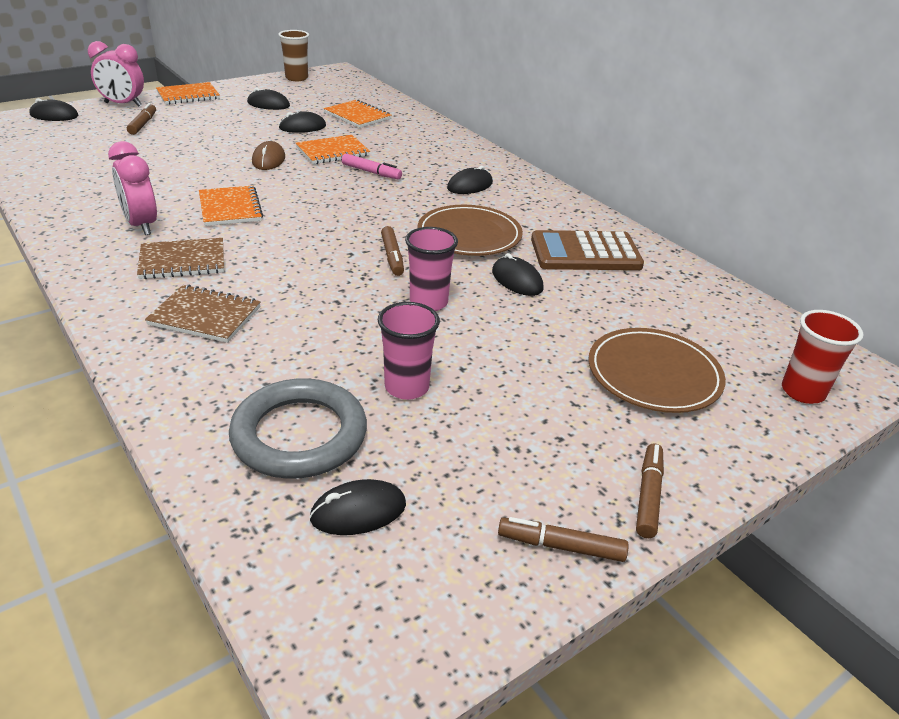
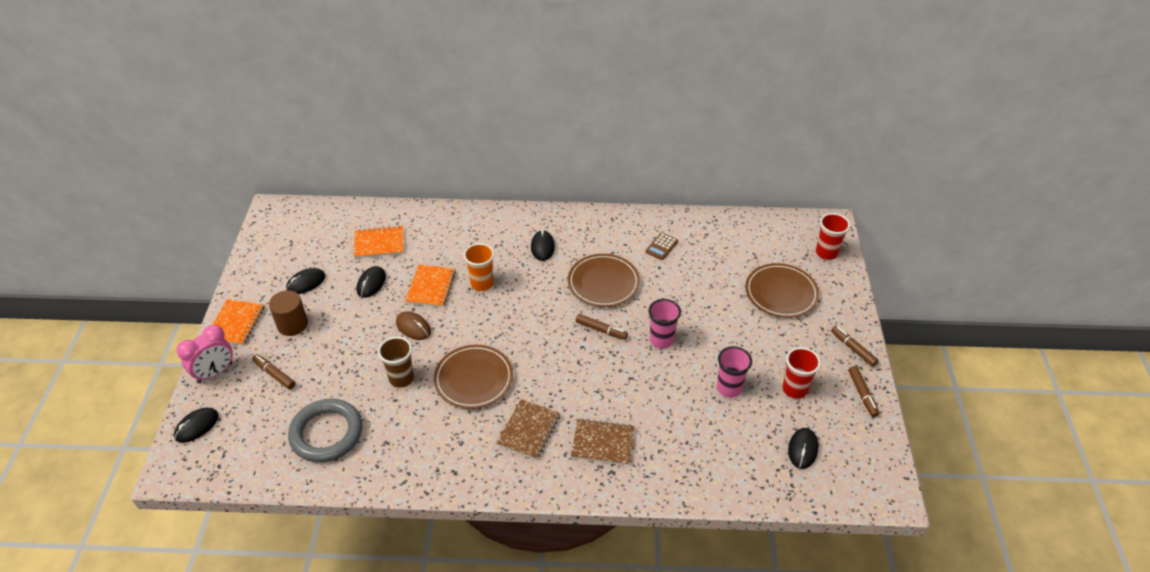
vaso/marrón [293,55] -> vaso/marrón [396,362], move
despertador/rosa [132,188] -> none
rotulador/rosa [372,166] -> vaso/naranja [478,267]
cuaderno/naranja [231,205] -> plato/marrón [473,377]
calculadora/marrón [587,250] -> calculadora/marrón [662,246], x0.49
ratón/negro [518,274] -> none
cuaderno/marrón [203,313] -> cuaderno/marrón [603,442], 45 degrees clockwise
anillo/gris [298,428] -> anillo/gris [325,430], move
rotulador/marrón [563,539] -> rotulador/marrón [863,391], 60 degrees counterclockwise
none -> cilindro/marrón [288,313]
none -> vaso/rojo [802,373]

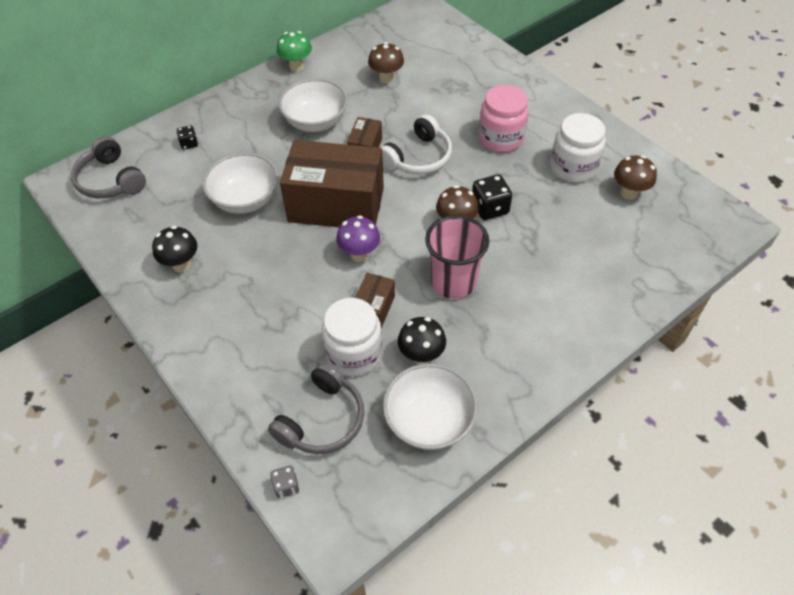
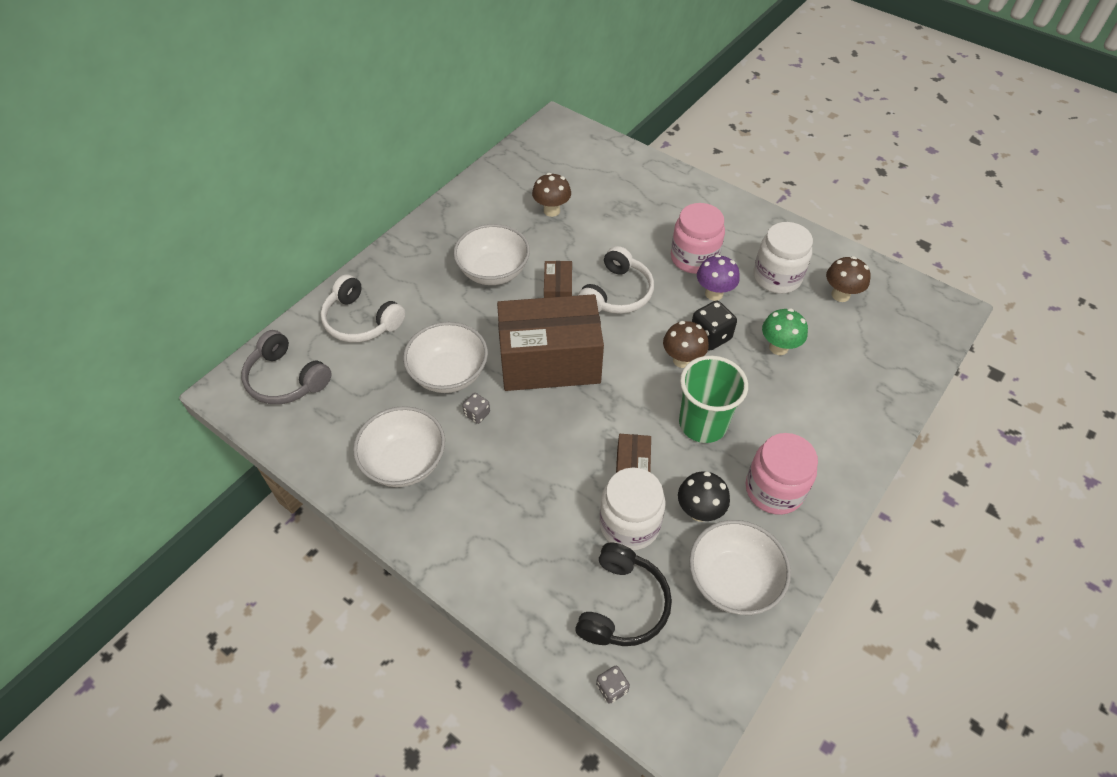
seta/verde [294,51] -> seta/verde [785,331], move
dado/negro [187,138] -> auriculares/blanco [363,308]
seta/morado [358,238] -> seta/morado [718,277], move
vaso/rosa [457,257] -> vaso/verde [713,399]
seta/negro [174,249] -> cuenco/blanco [399,446]
auriculares/gris [316,408] -> auriculares/negro [623,594]
none -> dado/gris [476,408]
none -> tarro/rosa [782,474]

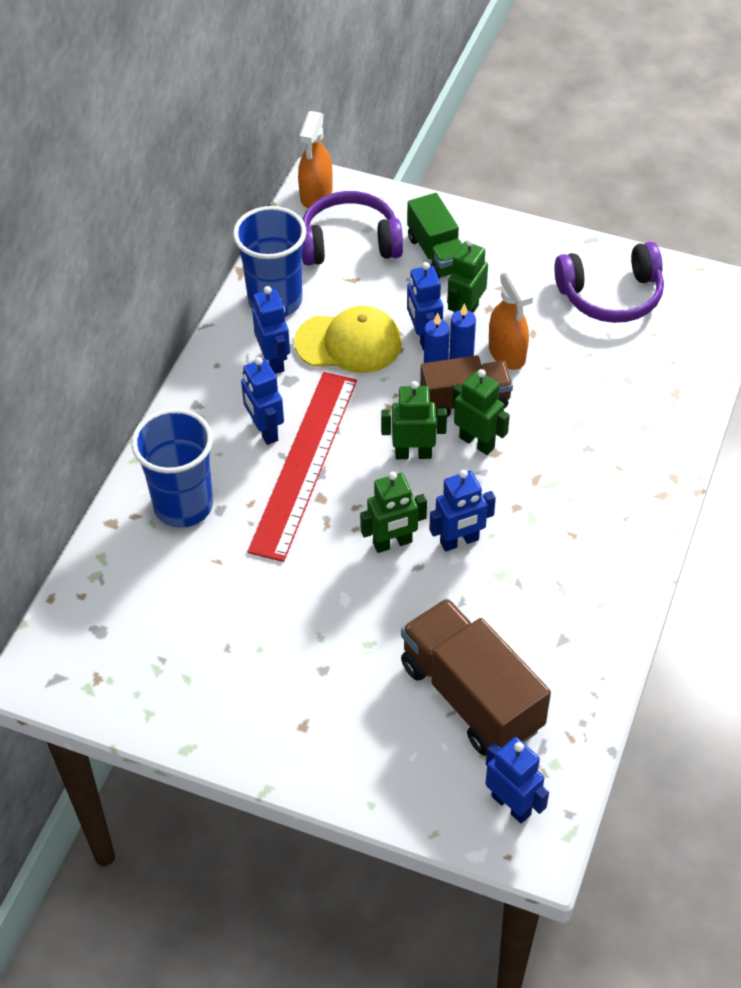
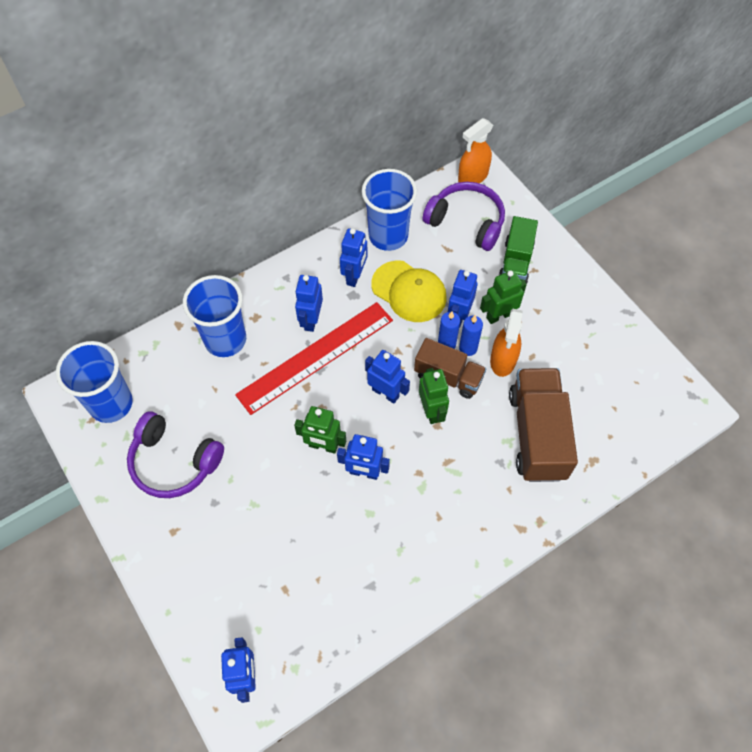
auriculares/morado [609,282] -> auriculares/morado [175,454], move
robot/verde [414,420] -> robot/azul [387,376]
camión/marrón [476,677] -> camión/marrón [543,425], move
none -> vaso/azul [94,382]

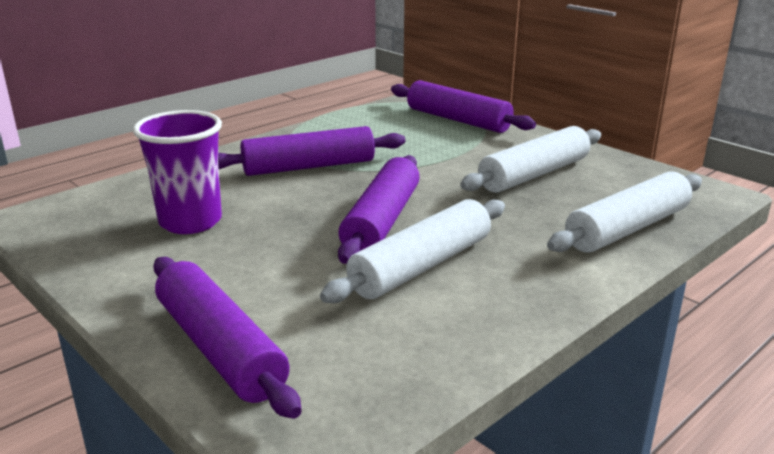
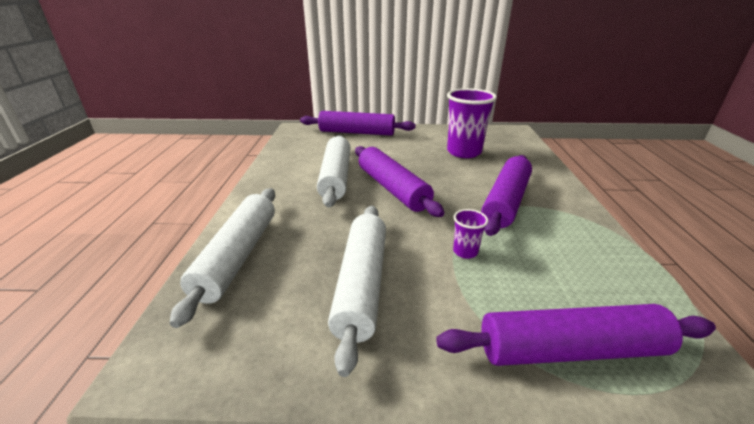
none -> vaso/morado [470,234]

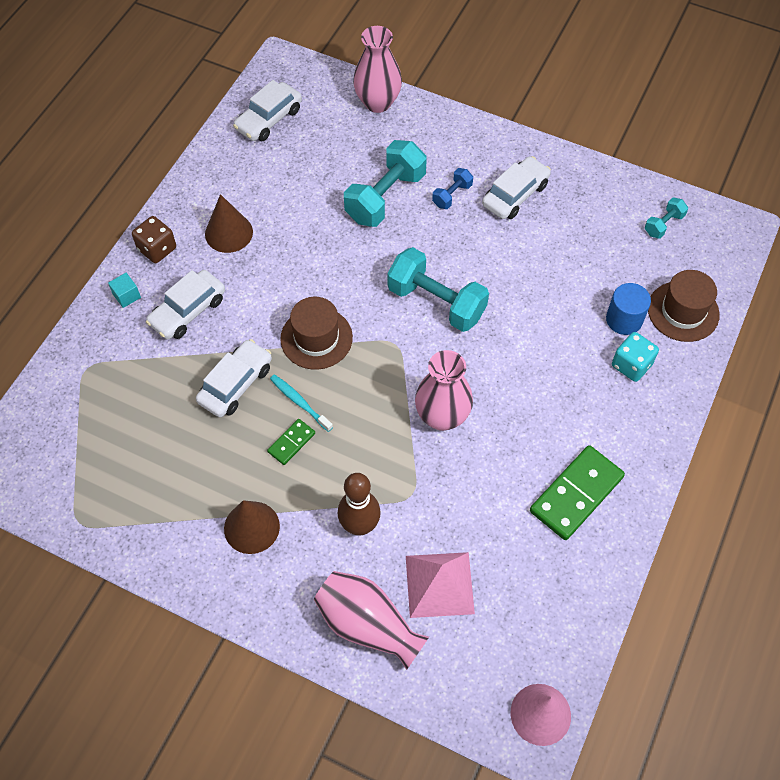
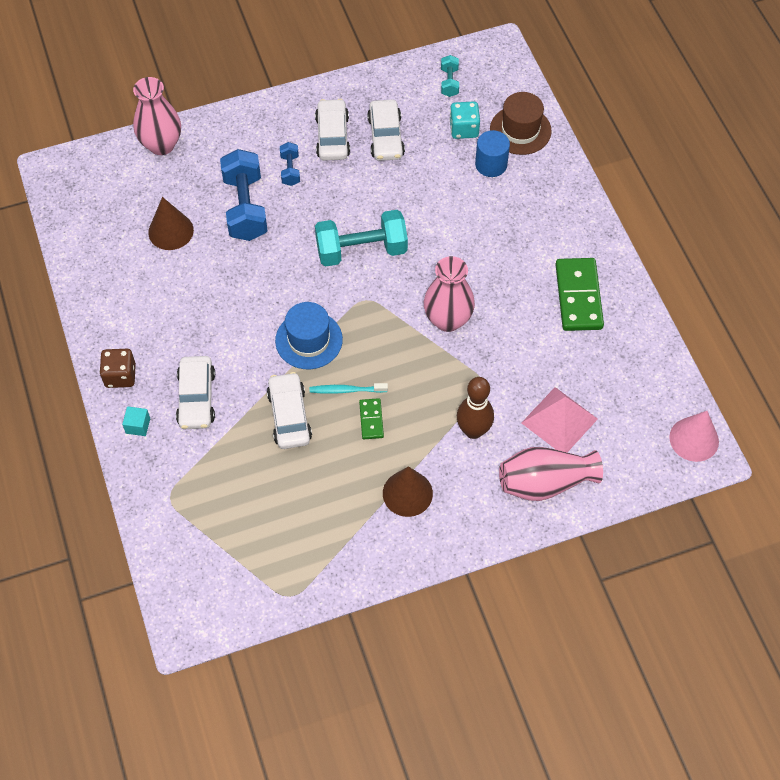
coche/blanco [267,110] -> coche/blanco [386,130], move
mancuerna/turquesa [385,183] -> mancuerna/azul [244,195]
cono/marrón [229,223] -> cono/marrón [171,223], move
sombrero/marrón [316,333] -> sombrero/azul [309,335]
dado/turquesa [635,357] -> dado/turquesa [465,120], move

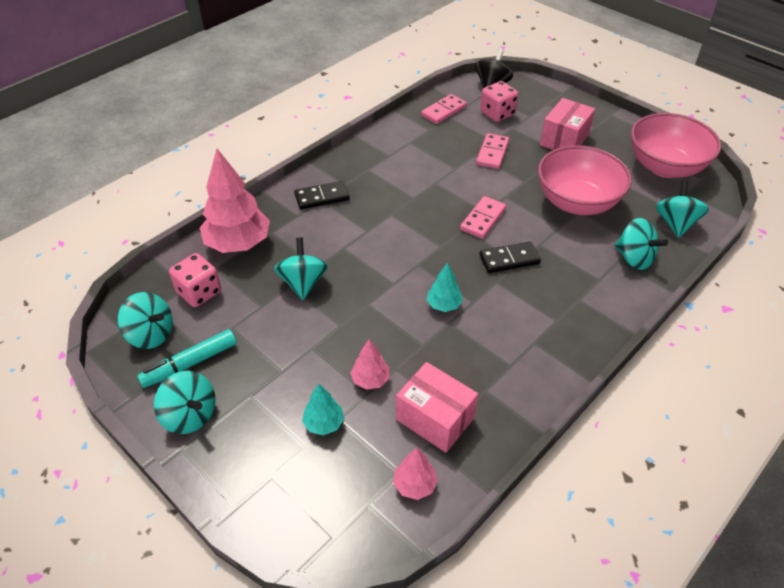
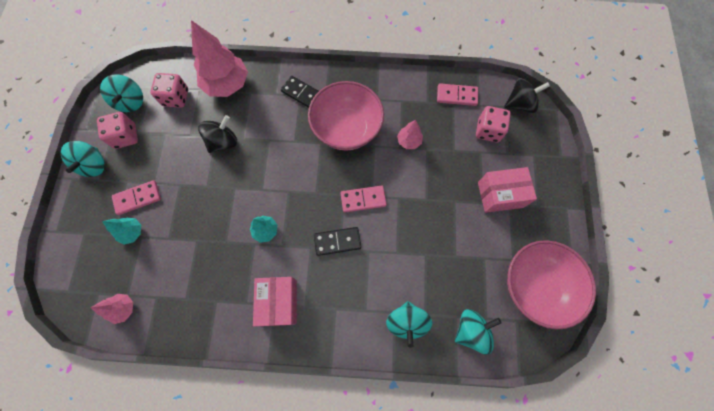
ficha de dominó/rosa [492,151] -> ficha de dominó/rosa [136,197], move
cuenco/rosa [585,180] -> cuenco/rosa [346,116], move
peonza/turquesa [301,269] -> peonza/negro [217,134]
ficha de dominó/negro [510,257] -> ficha de dominó/negro [337,241], 45 degrees counterclockwise
rotulador/turquesa [187,358] -> dado/rosa [117,130]
árbol/rosa [370,364] -> árbol/rosa [410,134], move
caja/rosa [437,407] -> caja/rosa [275,302], move

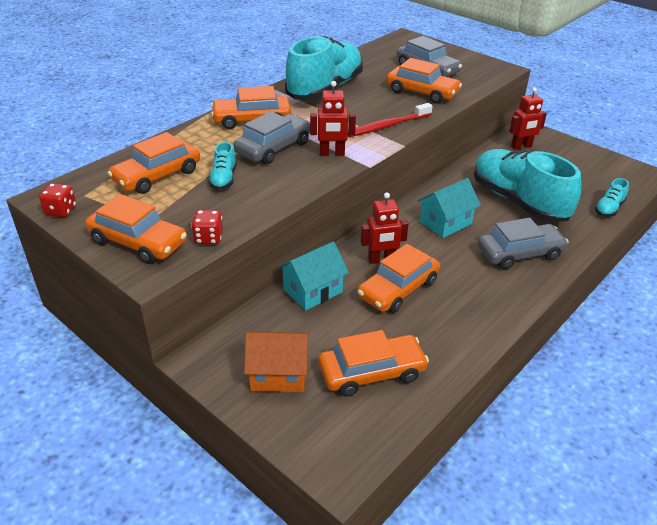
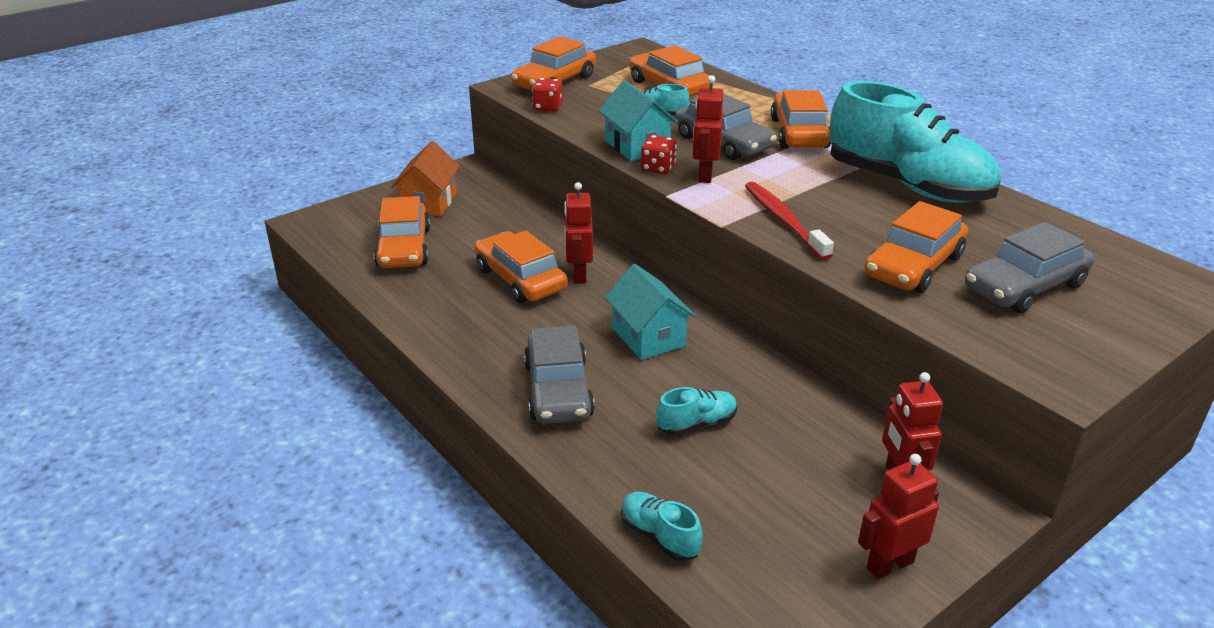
zapato/turquesa [527,186] -> zapato/turquesa [697,411], x0.41
dado/rojo [57,200] -> dado/rojo [659,154], move
casa/turquesa [313,276] -> casa/turquesa [638,120], move
none -> robot/rojo [898,516]

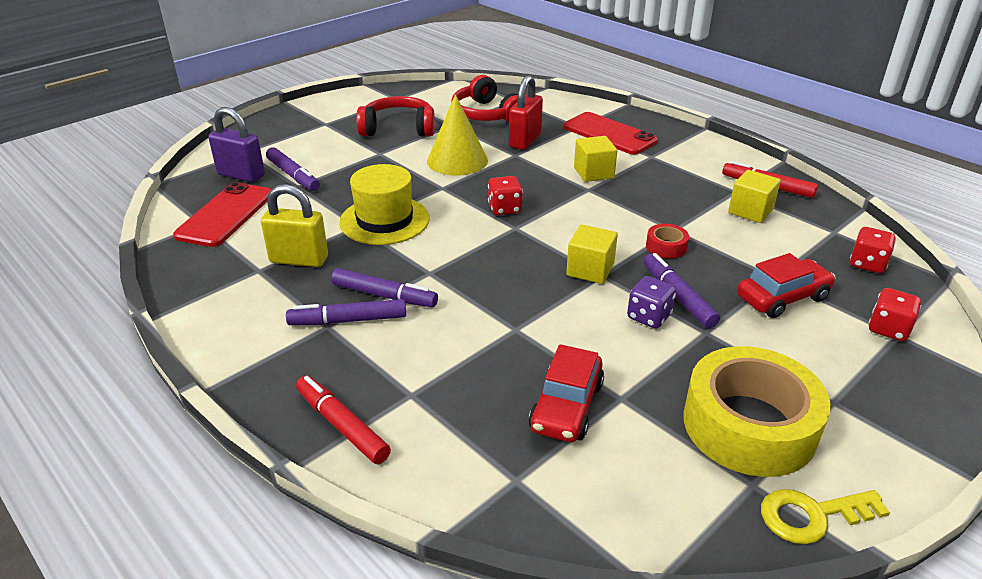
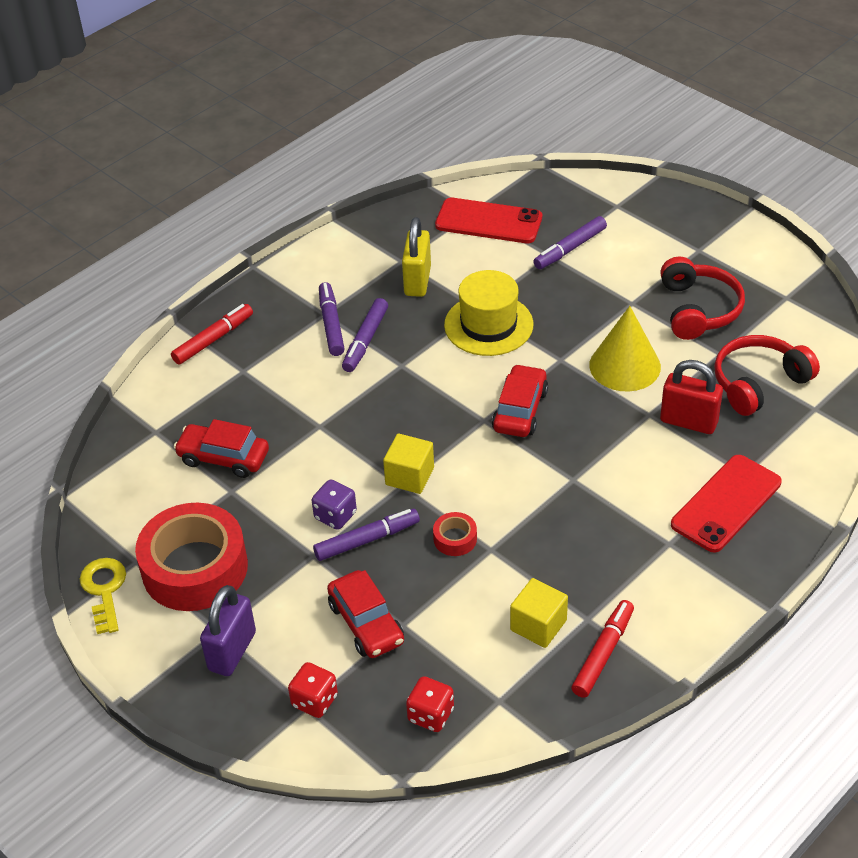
candado/morado [236,144] -> candado/morado [228,630], move
cubo/amarillo [595,159] -> none
dado/rojo [505,195] -> coche/rojo [520,400]
cinta adhesiva/amarillo [757,411] -> cinta adhesiva/rojo [191,557]

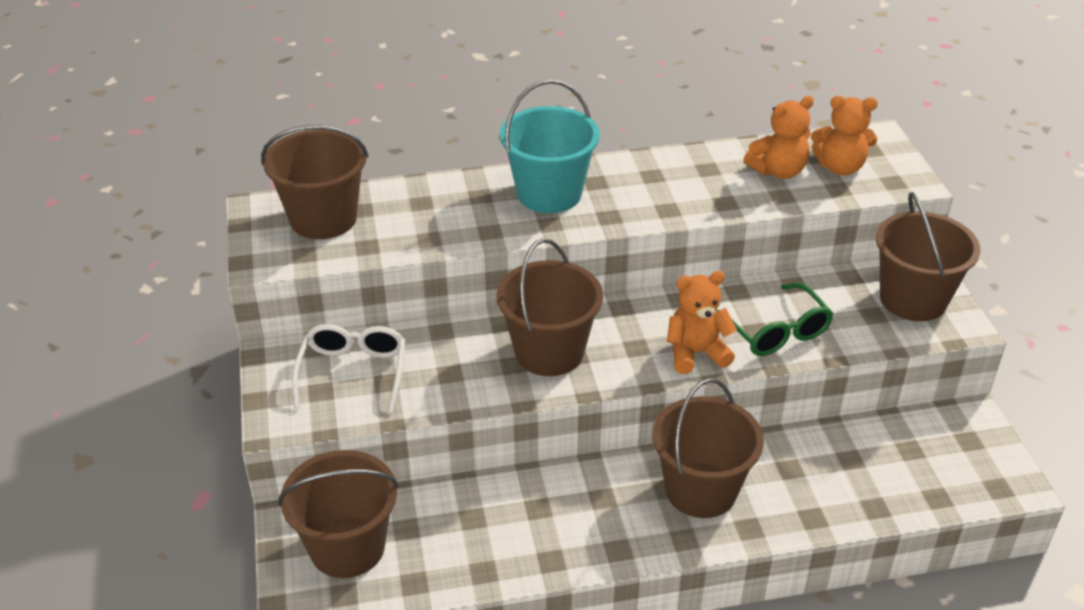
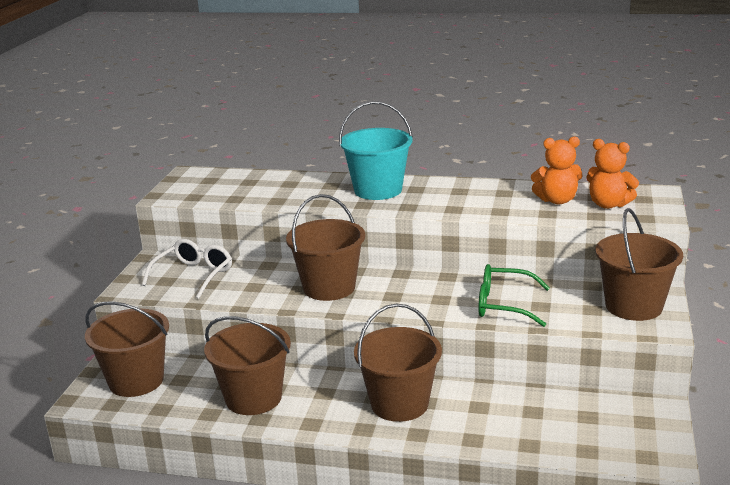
balde/marrón [315,182] -> balde/marrón [247,365], move
osito/naranja [702,322] -> none
gafas/verde [775,319] -> gafas/verde [514,295], 105 degrees clockwise

